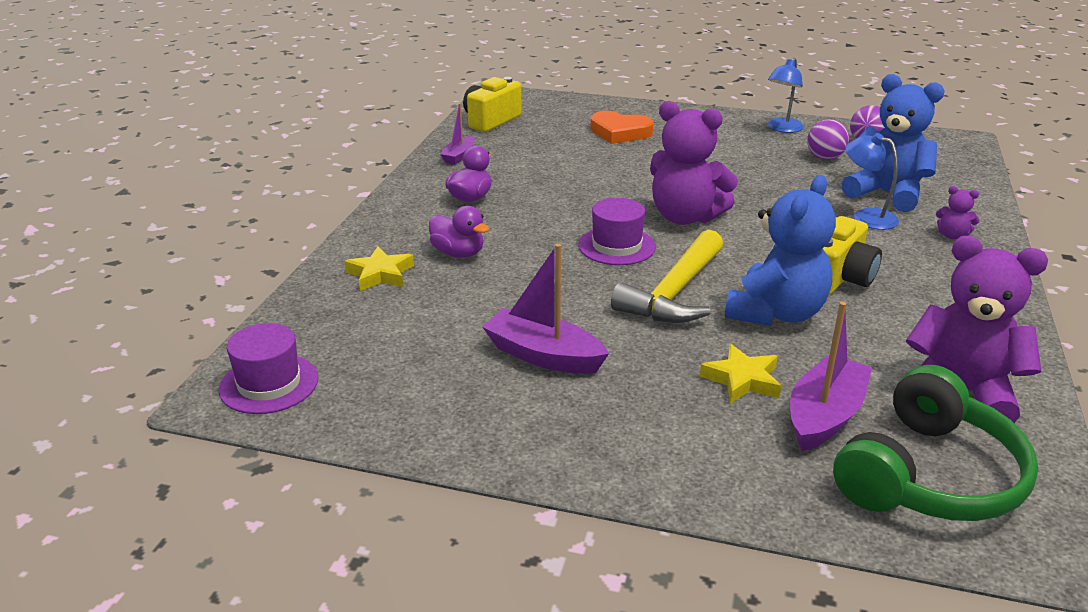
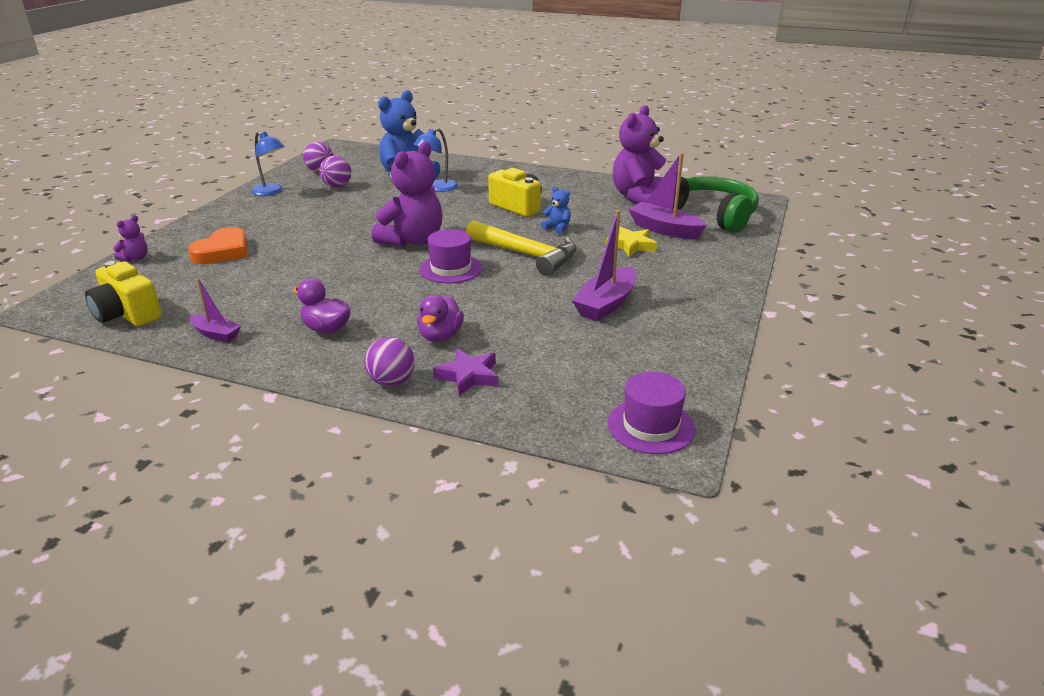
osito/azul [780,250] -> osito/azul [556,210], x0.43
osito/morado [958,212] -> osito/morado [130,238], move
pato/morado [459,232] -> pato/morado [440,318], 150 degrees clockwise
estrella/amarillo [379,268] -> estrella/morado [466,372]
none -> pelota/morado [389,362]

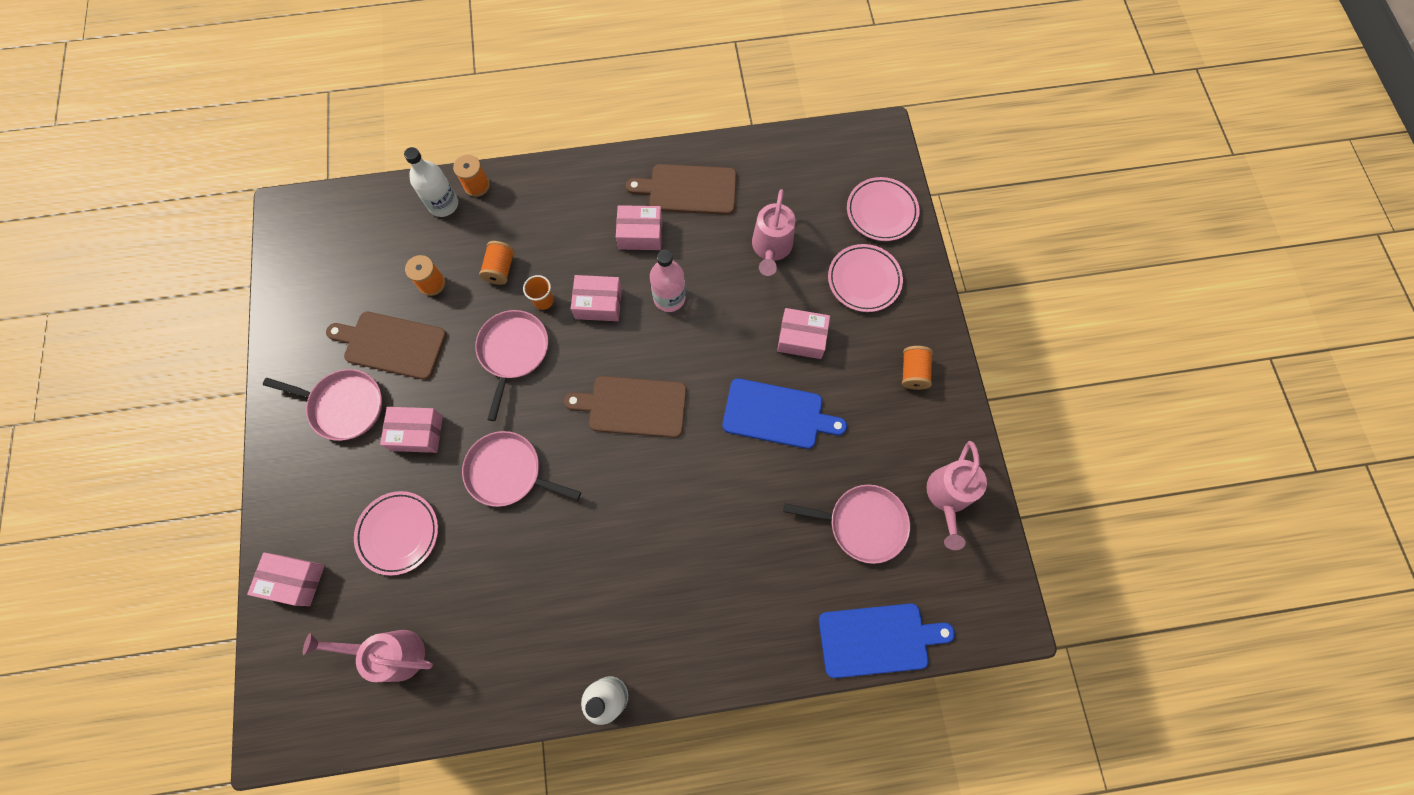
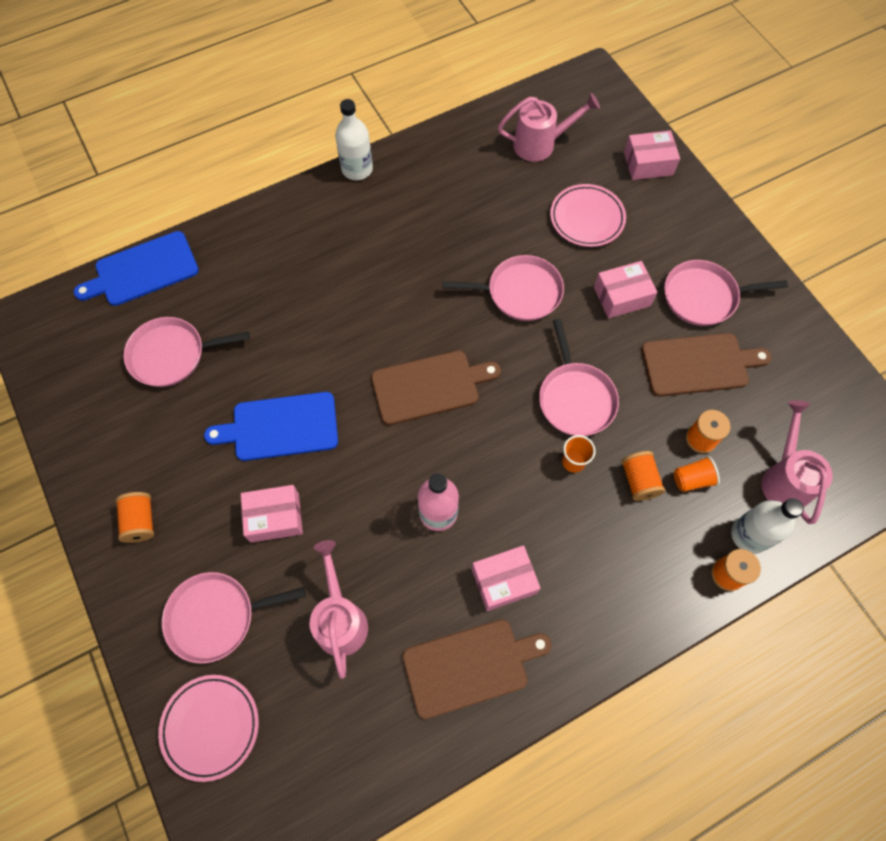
plato/rosa [865,278] -> sartén/rosa [234,617]
caja/rosa [596,298] -> none
regadera/rosa [956,495] -> regadera/rosa [797,462], move
none -> vaso/naranja [697,474]

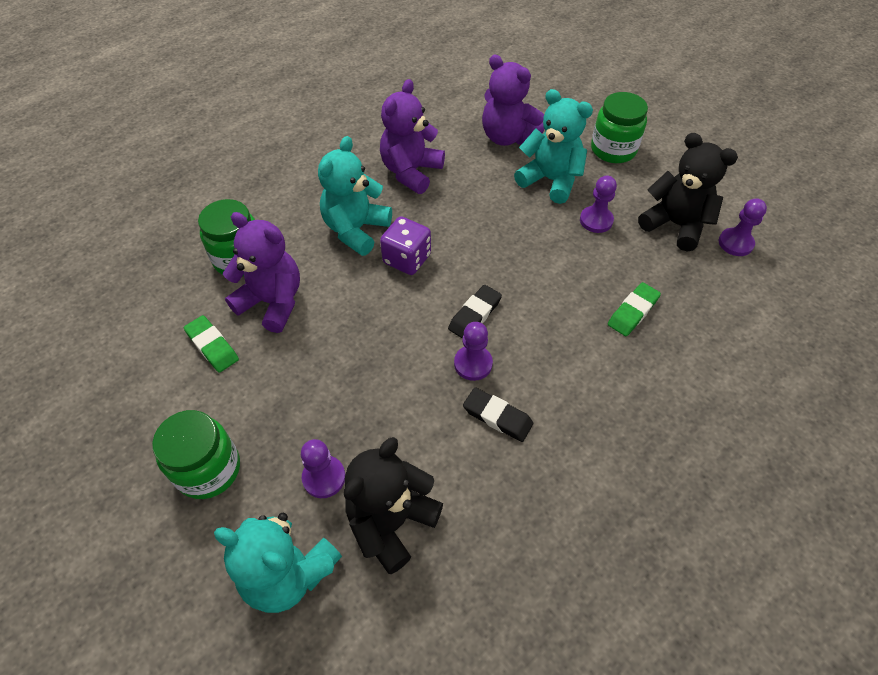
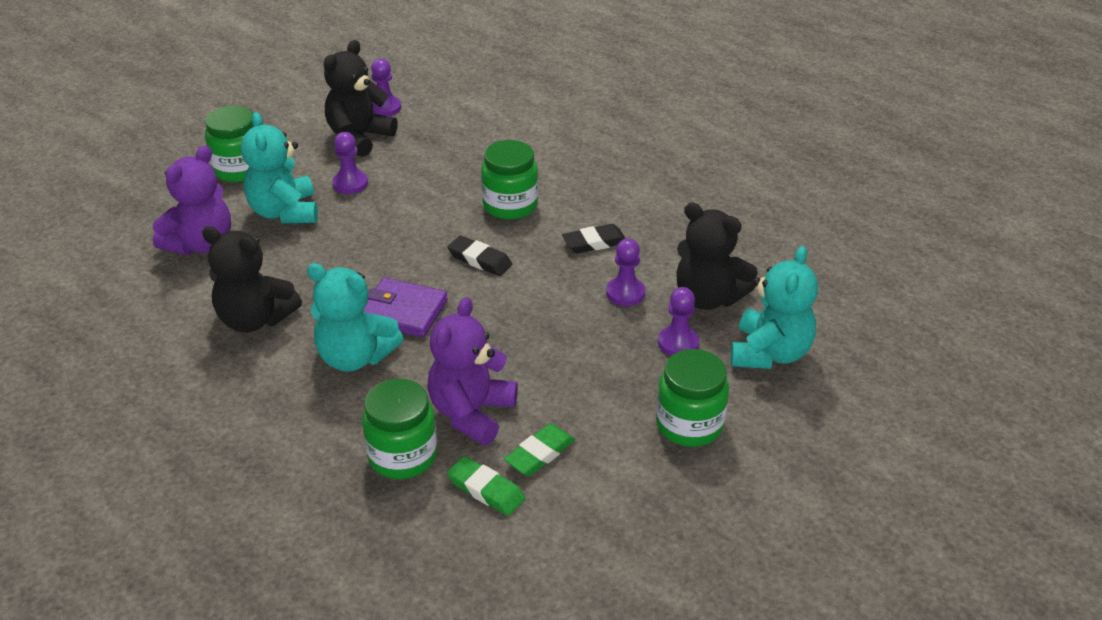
osito/morado [412,136] -> osito/negro [252,279]
osito/turquesa [553,146] -> osito/turquesa [279,167], 45 degrees counterclockwise
dado/morado [405,245] -> cartera/morado [405,307]
goma de borrar/verde [634,309] -> goma de borrar/verde [486,486], move
peón/morado [473,351] -> peón/morado [625,272], move
goma de borrar/negro [498,414] -> goma de borrar/negro [594,238], 45 degrees clockwise
none -> tarro/verde [509,180]

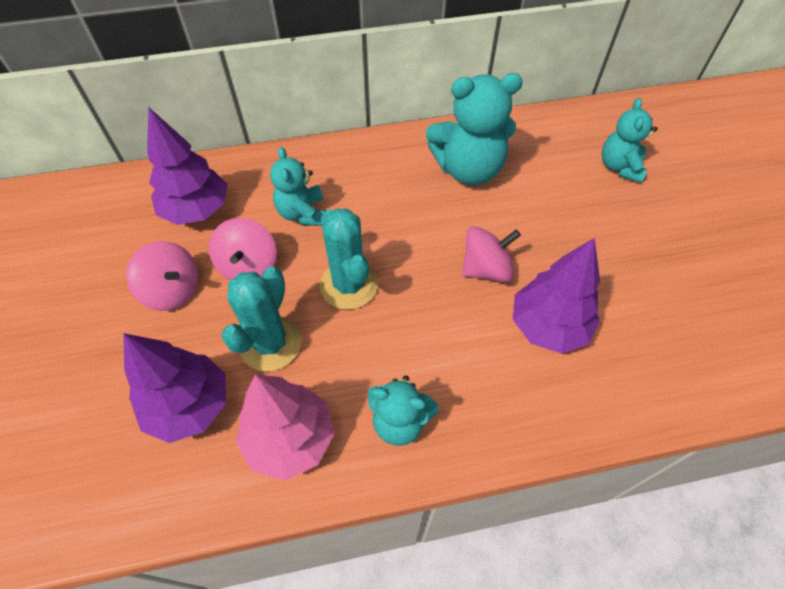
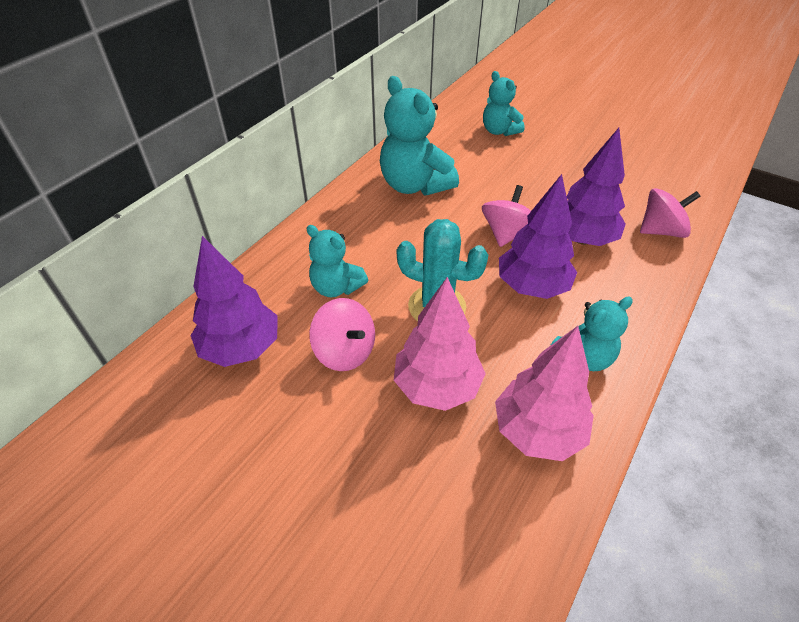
osito/turquesa [474,129] -> osito/turquesa [419,136], 105 degrees clockwise
peonza/rosa [162,276] -> peonza/rosa [670,213], move
cactus/turquesa [261,319] -> árbol/rosa [440,344]
árbol/morado [174,388] -> árbol/morado [538,236], move

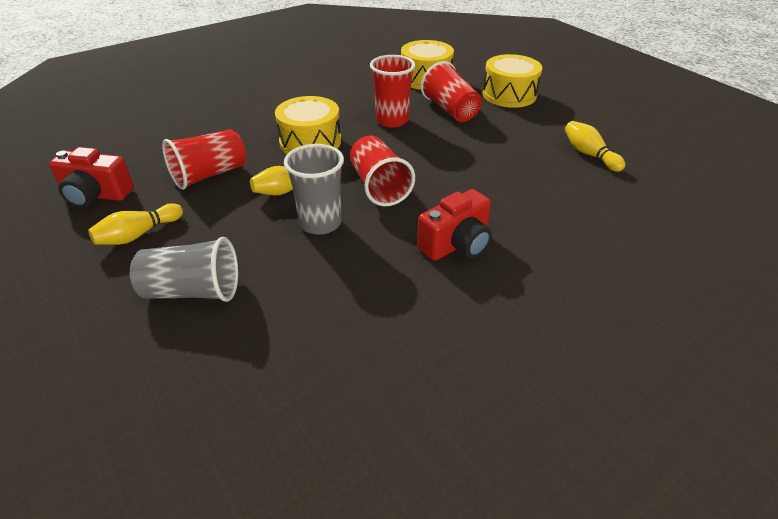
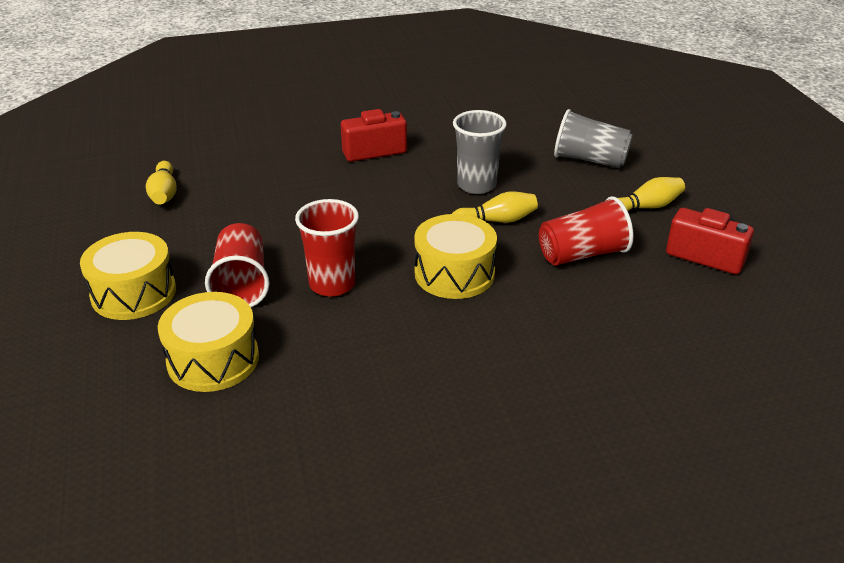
vaso/rojo [382,171] -> none

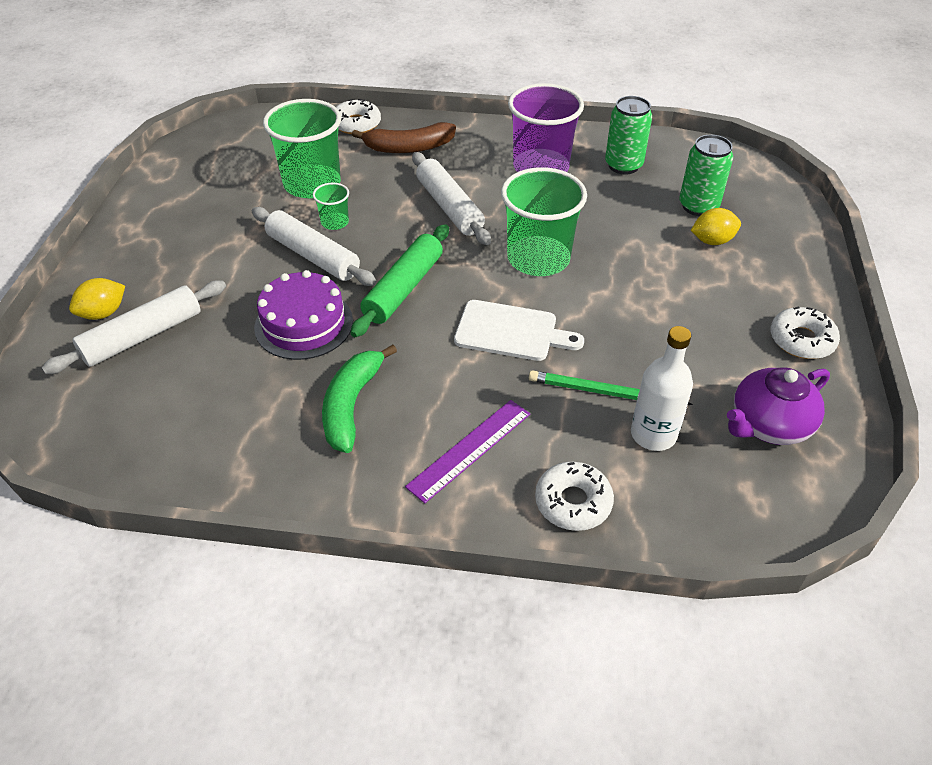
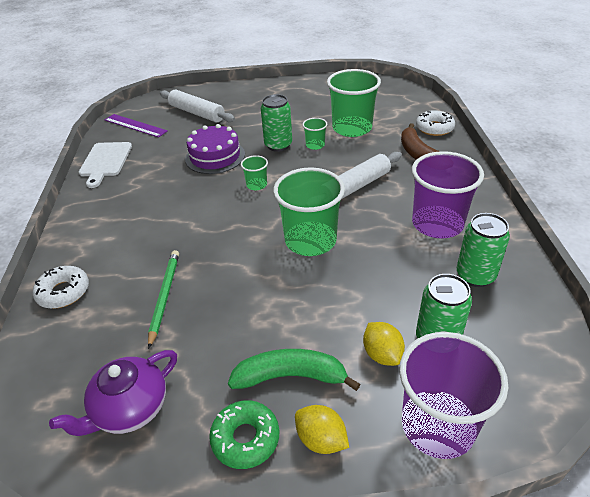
rodillo/blanco [314,246] -> lata/verde [276,123]
rodillo/verde [400,280] -> vaso/verde [254,172]
limón/amarillo [97,299] -> limón/amarillo [322,429], move
tabla de cortar/blanco [519,330] -> tabla de cortar/blanco [105,165], move
rosquilla/blanco [805,332] -> rosquilla/verde [244,434]
botella/blanco [662,388] -> none
plátano/verde [359,399] -> plátano/verde [294,370], move
tetera/morado [778,406] -> tetera/morado [113,393], 90 degrees counterclockwise
regla/morado [467,451] -> regla/morado [136,126], move
none -> vaso/morado [453,395]

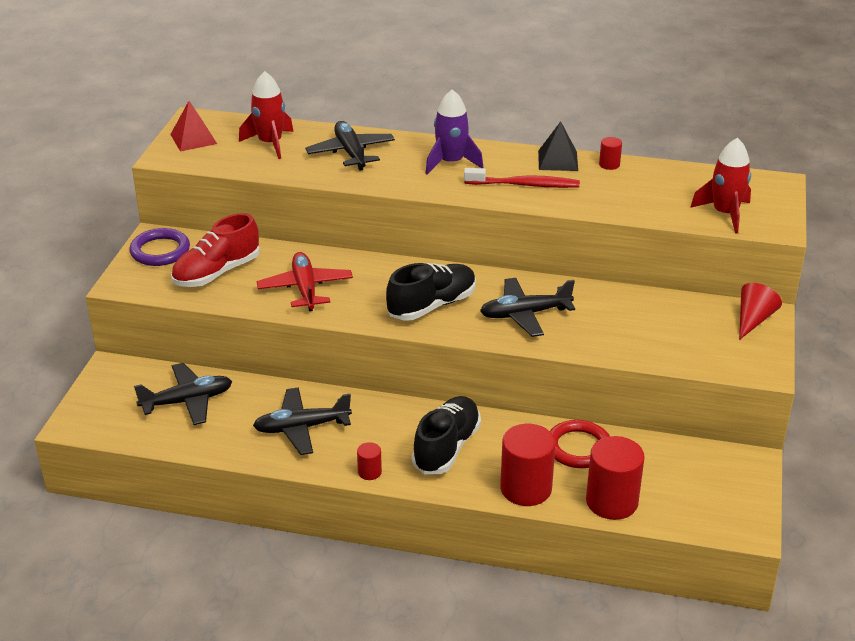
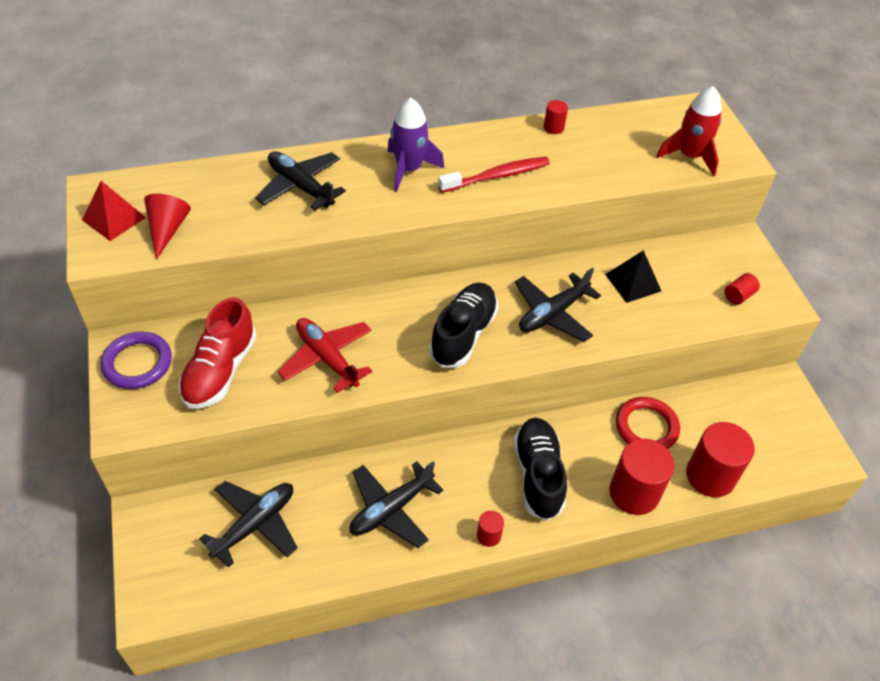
cohete/rojo [266,115] -> none
pirámide/negro [558,146] -> pirámide/negro [633,276], move
cono/rojo [760,311] -> cono/rojo [167,227], move
none -> cilindro/rojo [742,289]

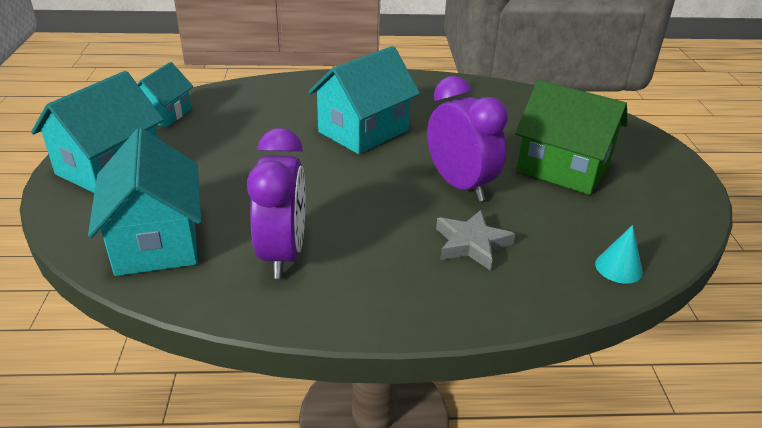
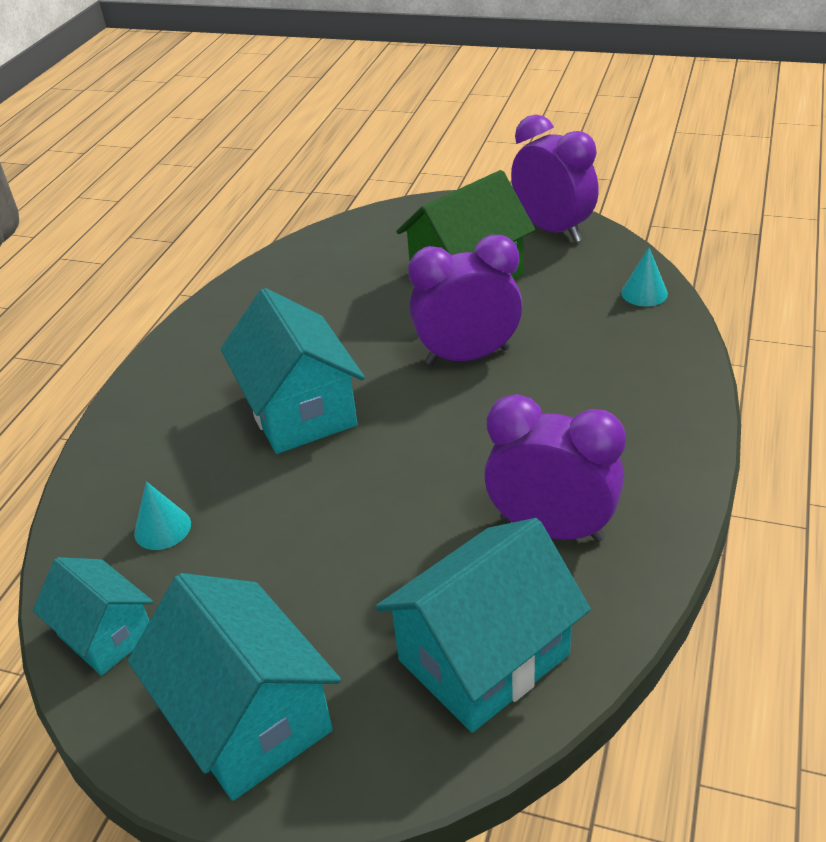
casa/turquesa [144,202] -> casa/turquesa [483,625], 45 degrees counterclockwise
estrella/gris [475,240] -> none
none -> despertador/morado [555,178]
none -> cono/turquesa [162,515]

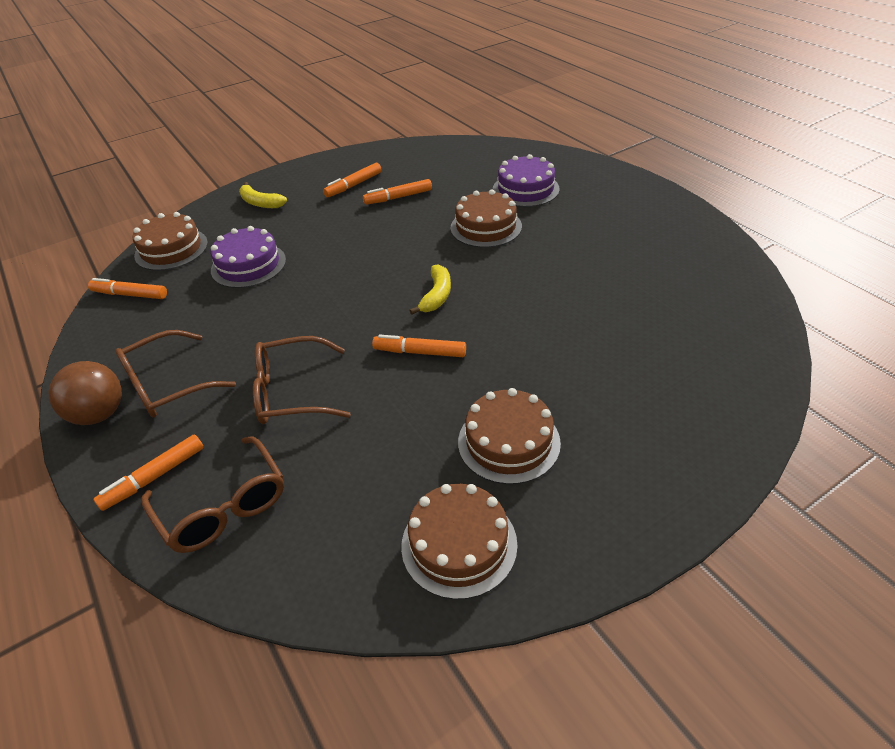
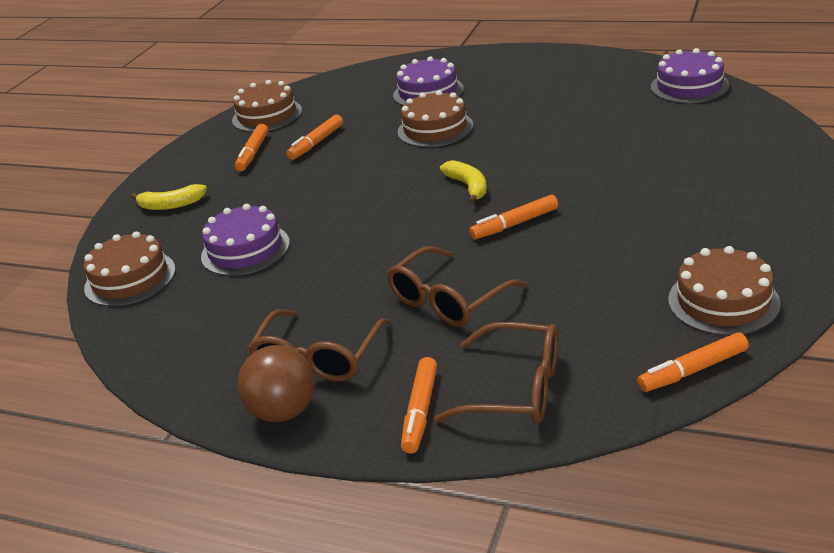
rotulador/naranja [127,288] -> rotulador/naranja [693,362], move
tarta/marrón [509,436] -> tarta/marrón [267,106], move
none -> tarta/morado [690,75]

